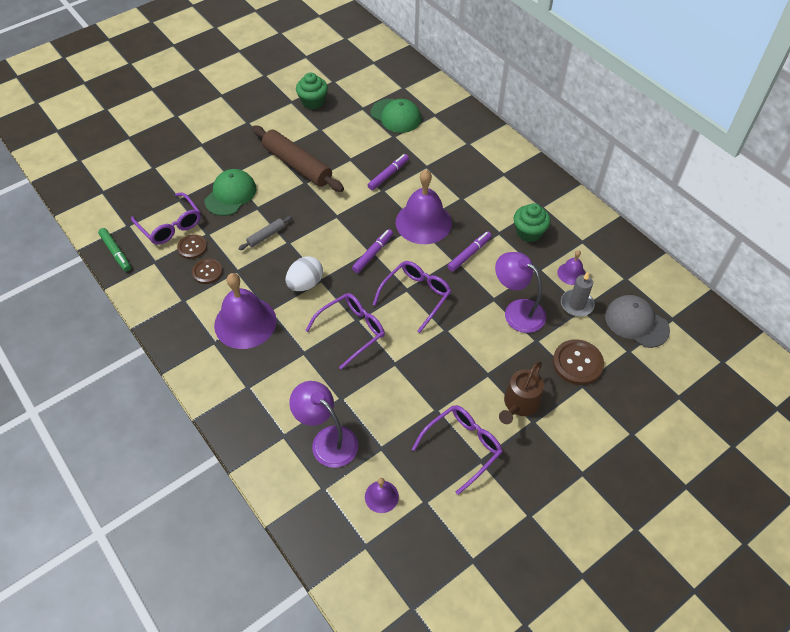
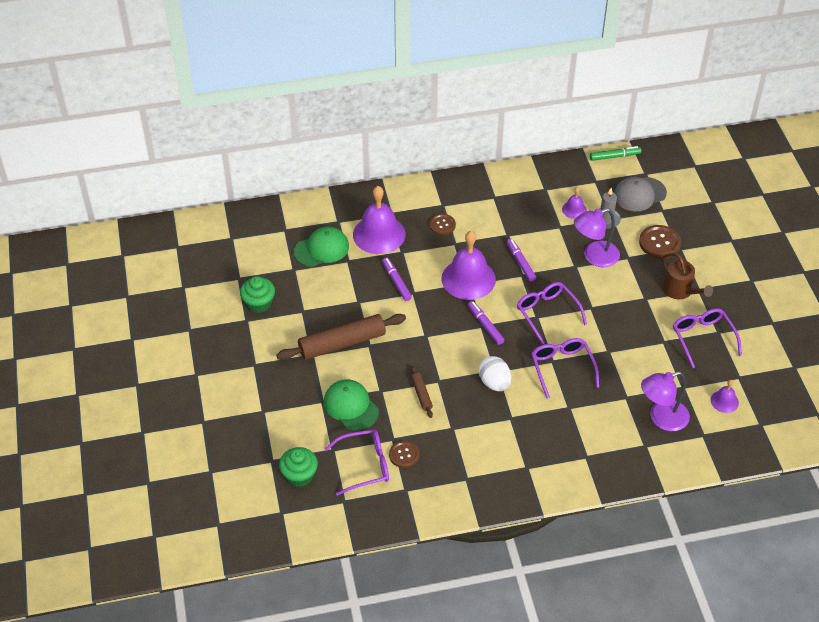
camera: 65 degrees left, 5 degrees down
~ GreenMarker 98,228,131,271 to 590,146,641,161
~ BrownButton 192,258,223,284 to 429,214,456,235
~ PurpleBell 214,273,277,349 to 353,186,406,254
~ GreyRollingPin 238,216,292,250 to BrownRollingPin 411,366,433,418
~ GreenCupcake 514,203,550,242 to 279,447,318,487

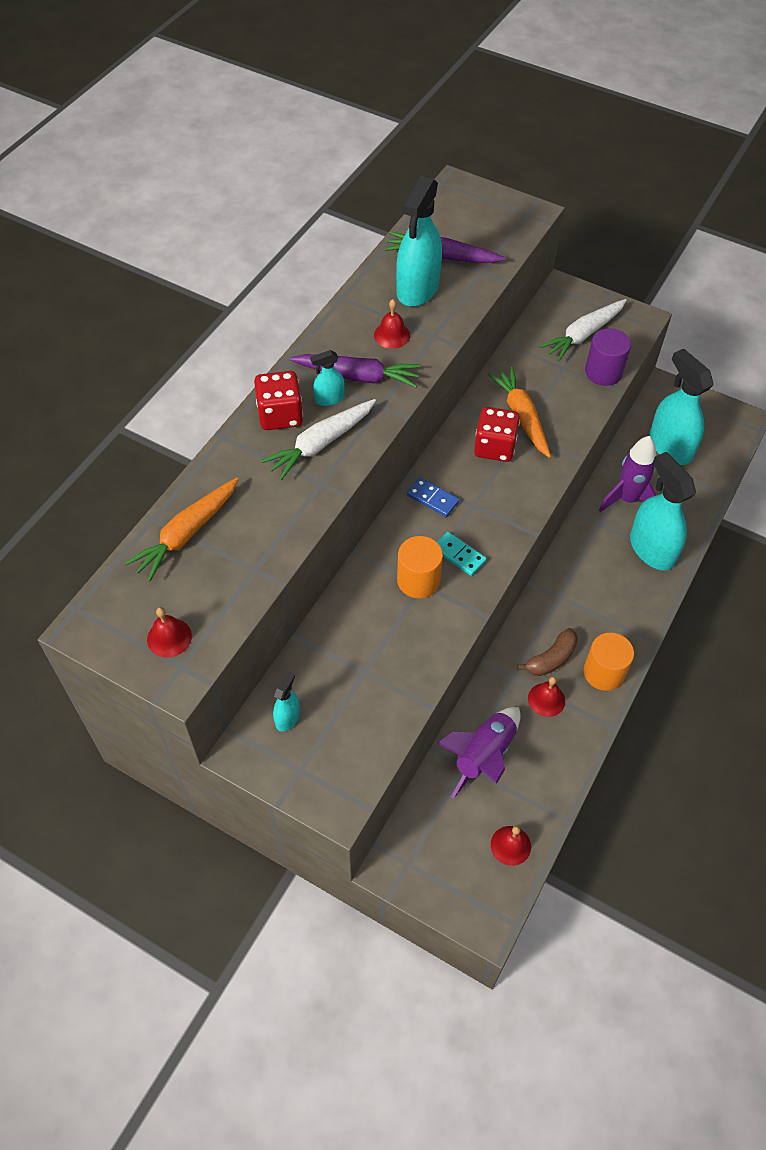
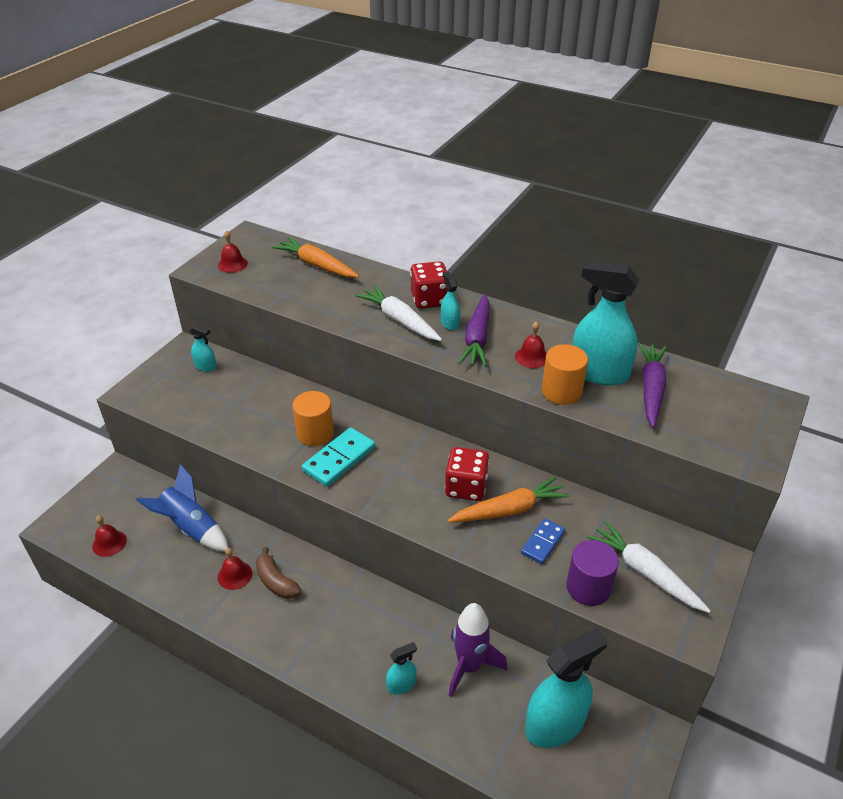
camera: 90 degrees right, 15 degrees down
~ BlueDomino 407,477,459,517 to 521,518,565,564
~ TurquoiseDomino 437,532,487,576 = 302,427,375,487 x1.58
~ PurpleRocket 437,707,520,799 to BlueRocket 136,464,228,551
~ OrangeCylinder 584,633,634,691 to 542,344,588,405
~ TurquoiseSprayBottle 630,452,696,570 = 386,642,417,695 x0.47

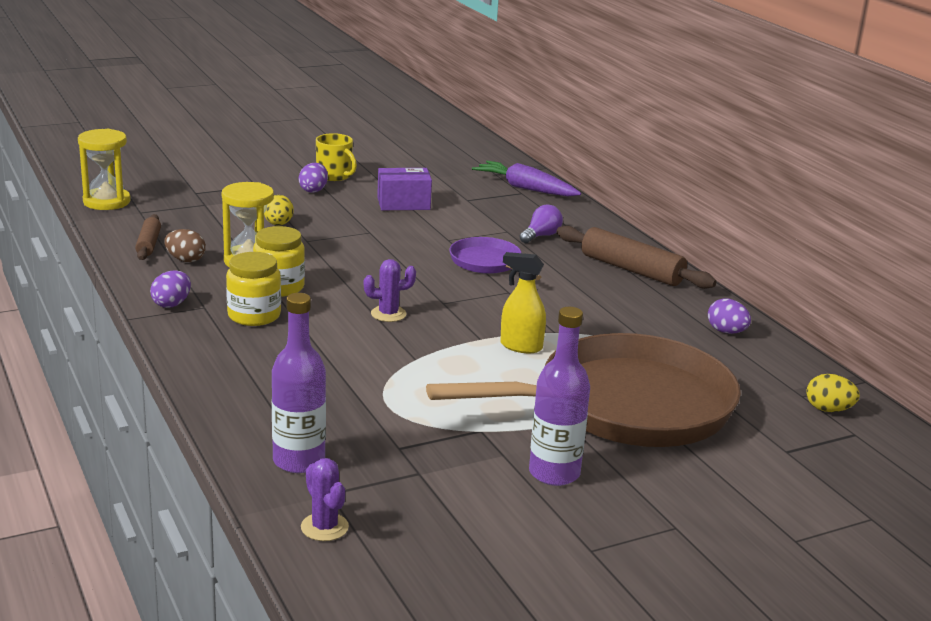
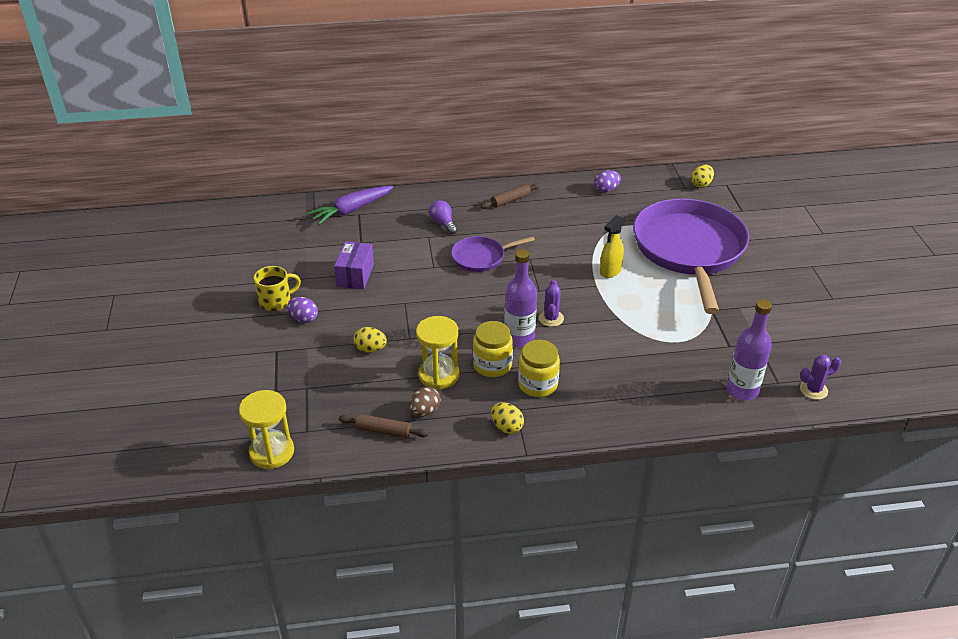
camera: 70 degrees left, 15 degrees up
~ PurpleEgg 150,270,191,308 to YellowEgg 491,402,524,434
~ BrownPan 426,333,741,447 to PurplePan 633,199,749,314
~ PurpleBottle 529,307,590,486 to 504,249,537,347
~ BrownRollingPin 556,226,717,289 = 481,183,540,209 x0.57

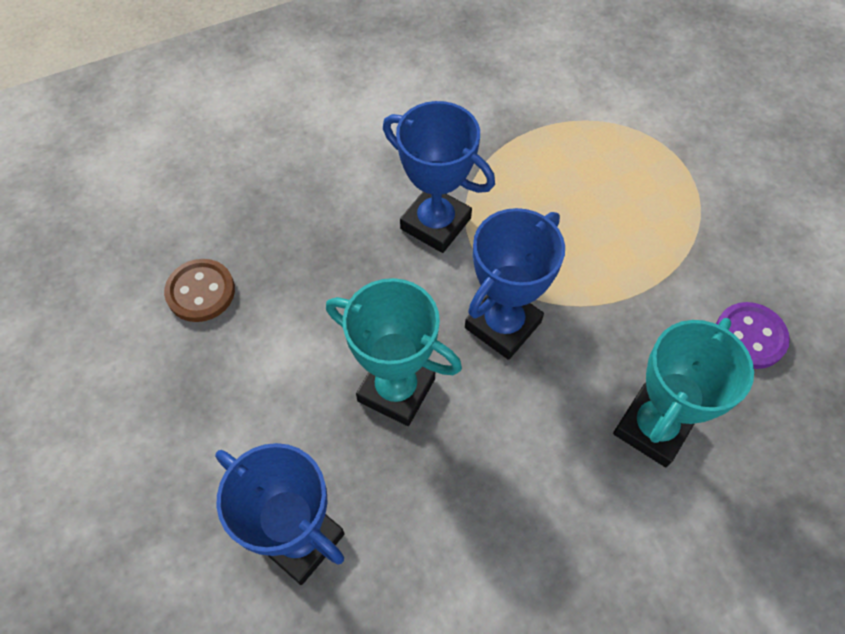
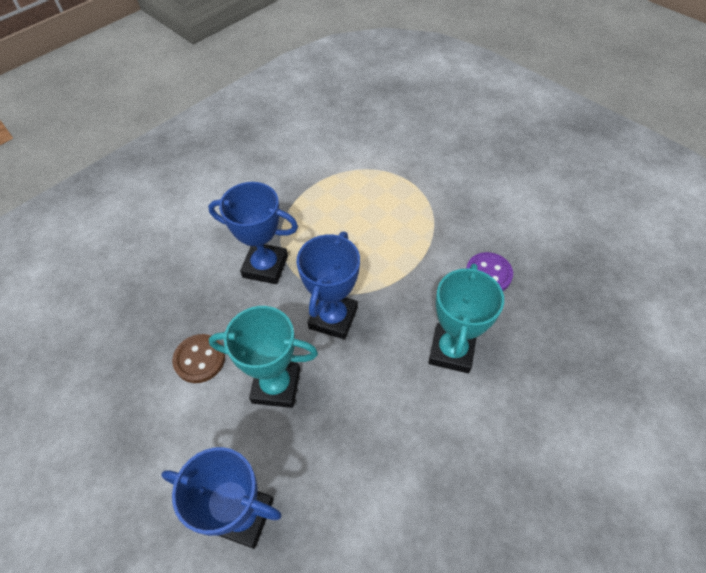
camera: 20 degrees left, 5 degrees down
~ BrownButton 164,259,235,322 to 172,334,225,383

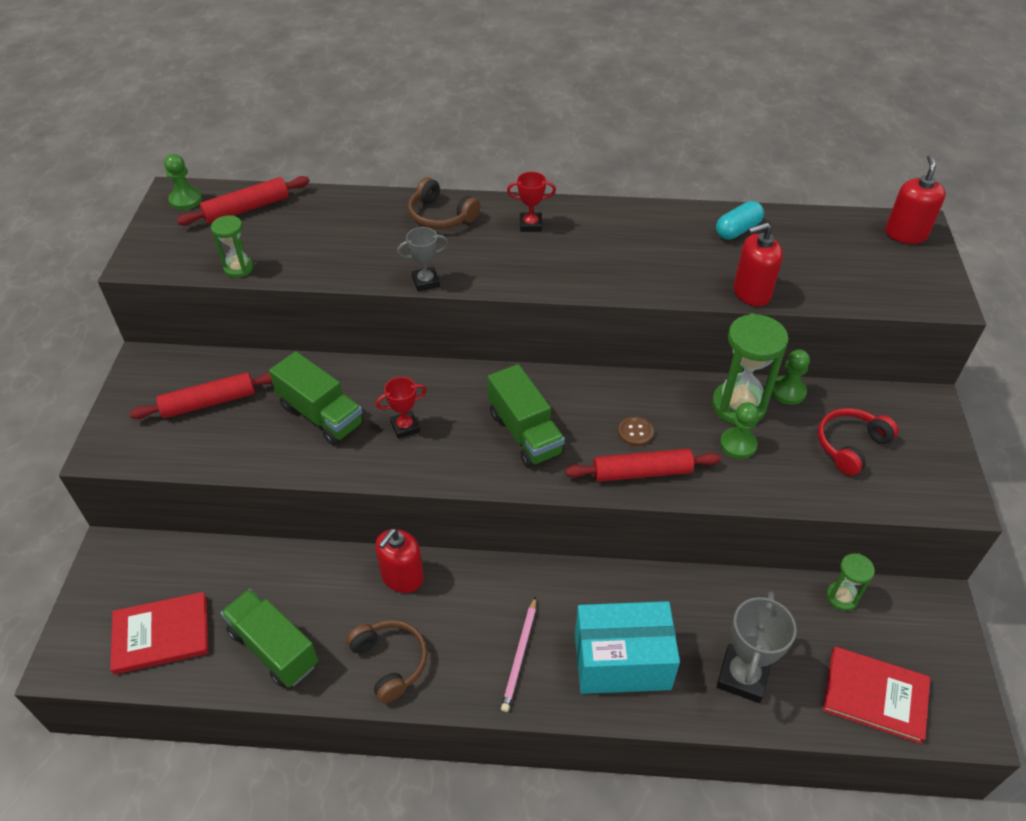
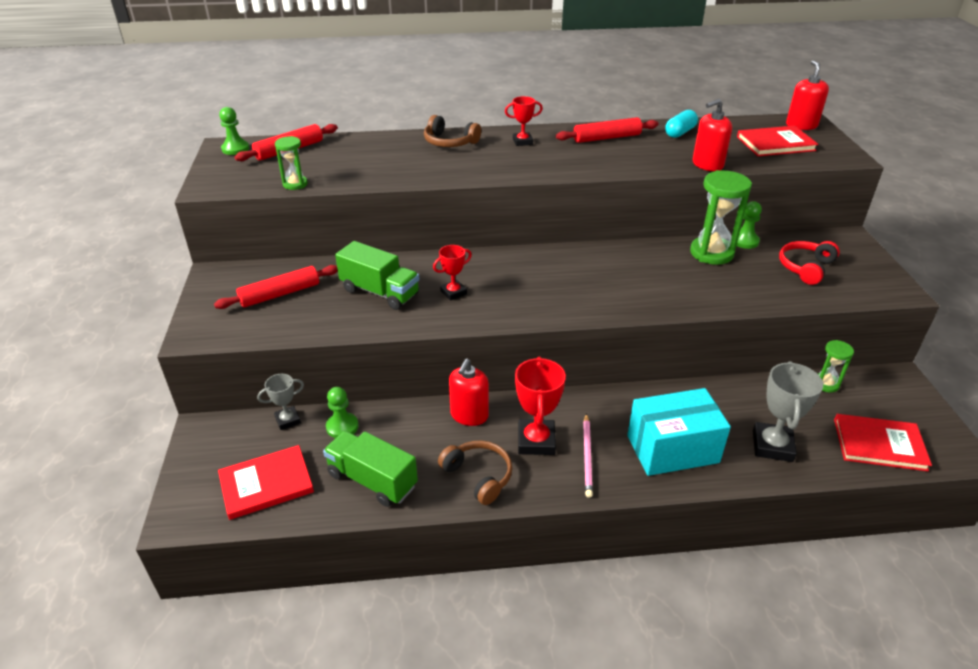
camera: 10 degrees left, 10 degrees down
~ GreyTrophy 397,227,448,291 to 257,374,304,430
- GreenTruck 487,364,565,467
~ RedRollingPin 565,449,721,482 to 556,117,658,143
- BrownButton 618,416,654,446
~ GreenPawn 720,402,759,459 to 326,387,358,438
+ RedTrophy 515,357,566,455
+ RedBook 737,126,818,156

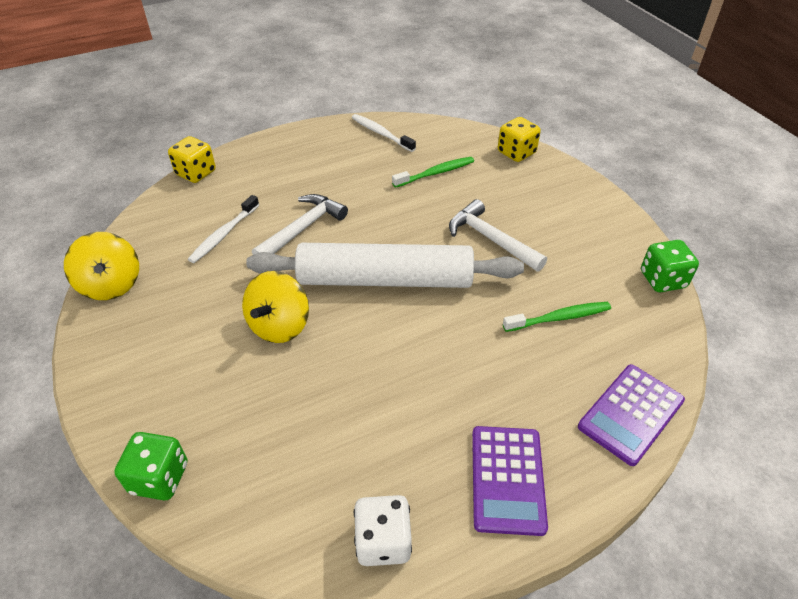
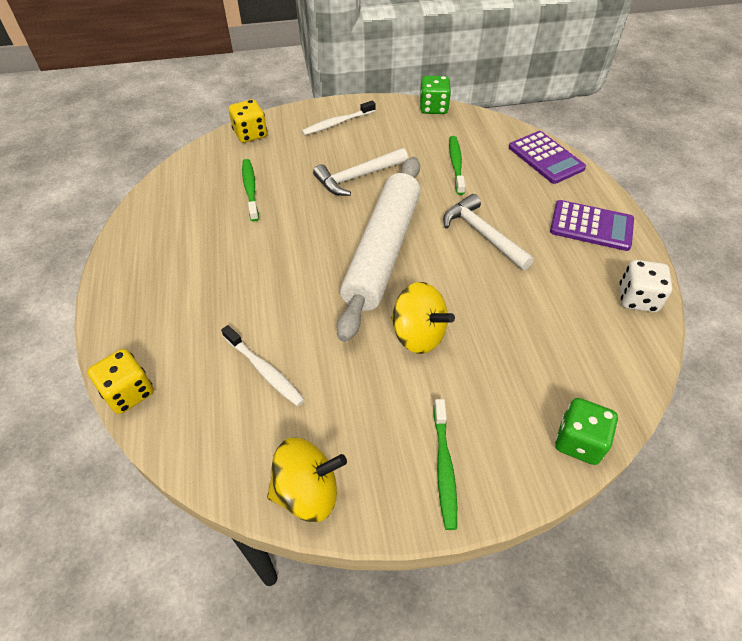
camera: 75 degrees left, 5 degrees up
~ WhiteHammer 252,194,348,255 to 443,194,534,270
~ WhiteToothbrush 352,114,416,152 to 302,100,376,135
+ GreenToothbrush 433,399,457,530

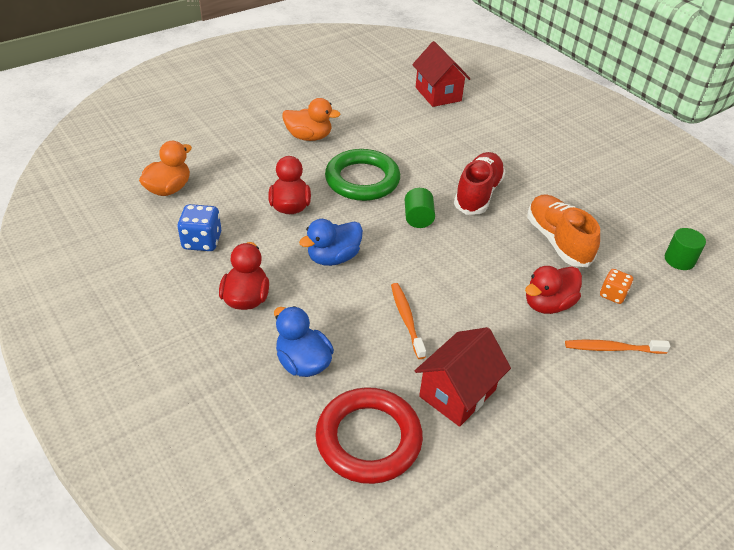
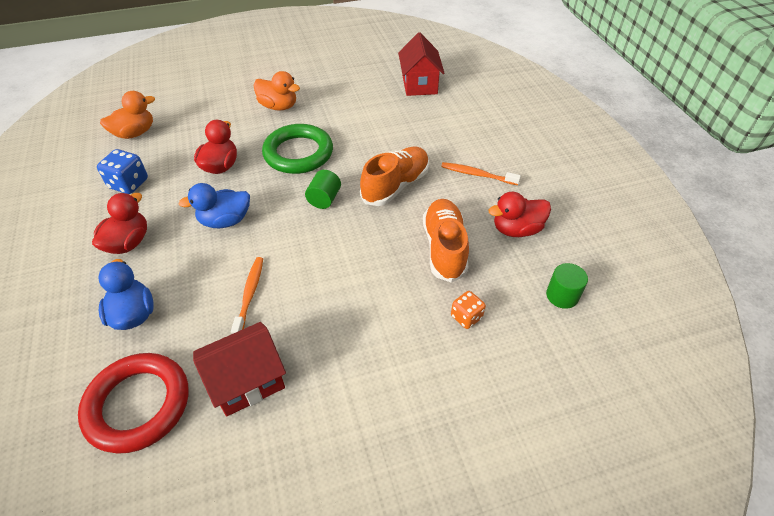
camera: 20 degrees right, 5 degrees up
~ RedShoe 454,152,505,215 to OrangeShoe 360,147,429,206
~ RedDuck 525,266,582,314 to 488,191,551,237
~ OrangeToothbrush 565,340,670,354 to 441,162,521,185

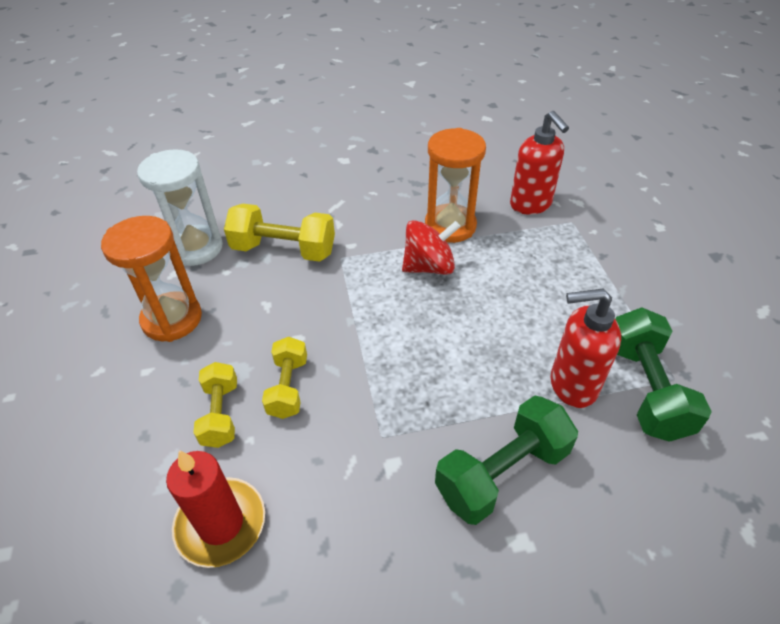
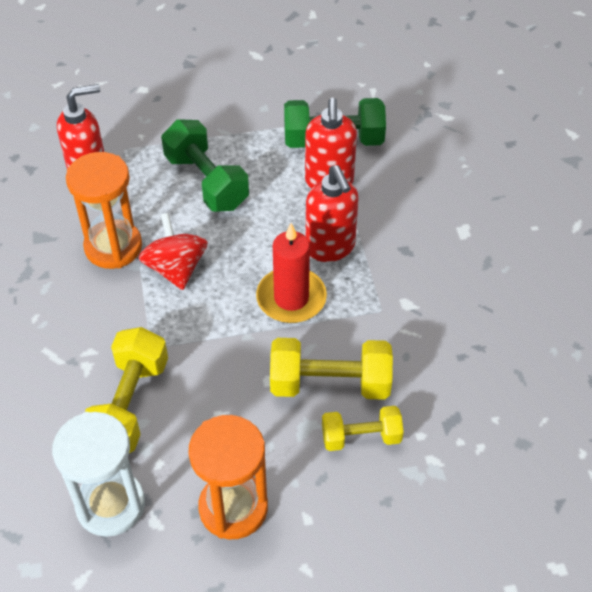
camera: 90 degrees left, 5 degrees up
~ RedCandle 166,450,265,568 to 256,223,327,323
~ YellowDumbbell 262,337,307,419 = 270,338,393,400 x1.59
~ GreenDumbbell 435,395,578,525 to 161,119,249,212
+ RedSoapDispenser 305,165,359,262

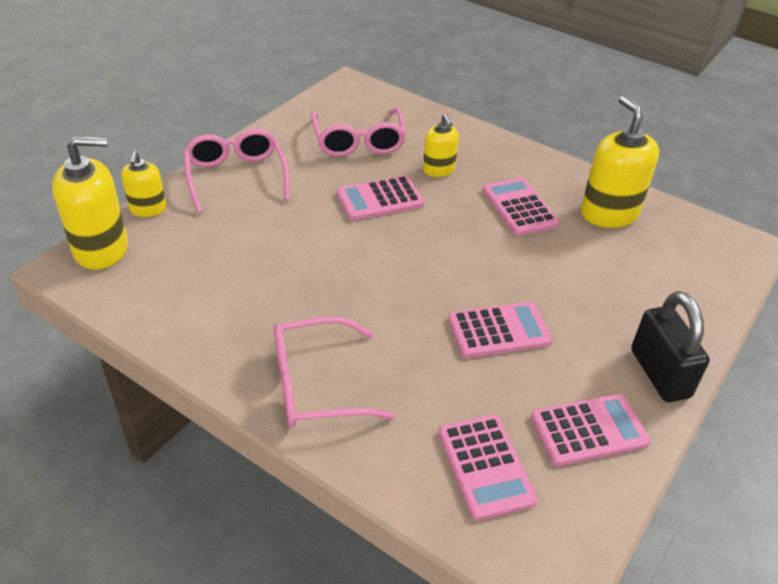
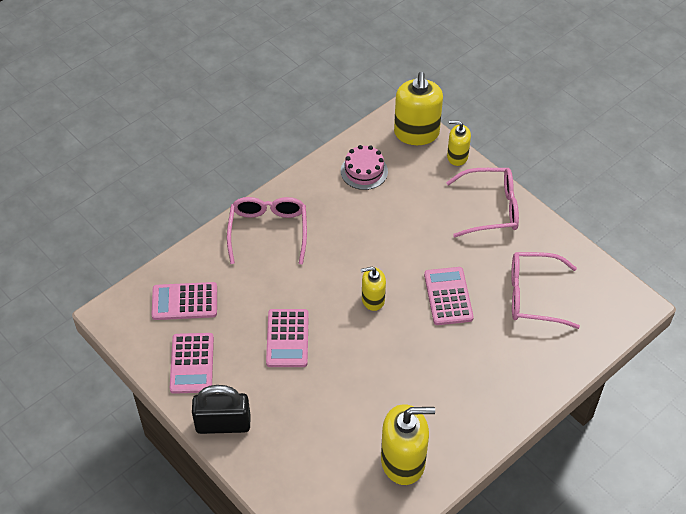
camera: 105 degrees right, 10 degrees up
~ YellowSoapDispenser 423,114,459,177 to 361,267,386,311
- PinkCalculator 482,178,559,236
+ PinkCake 341,145,388,190

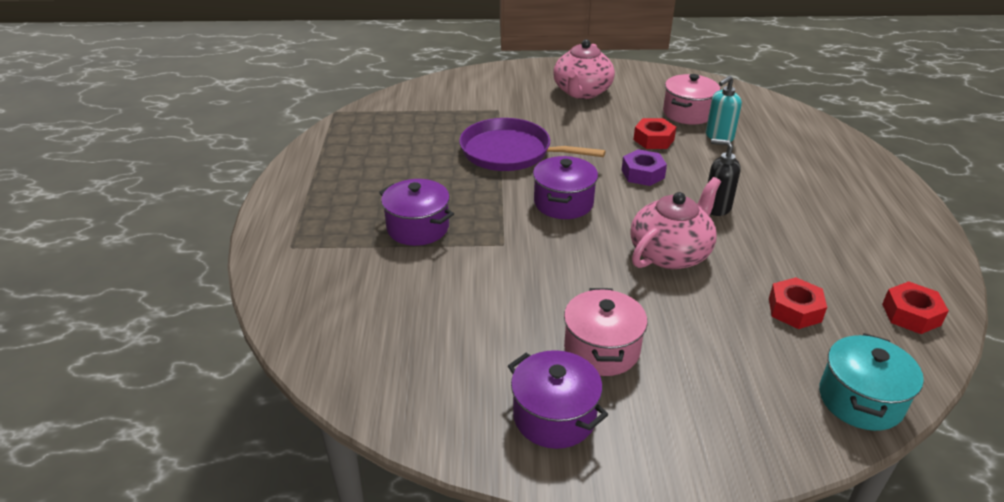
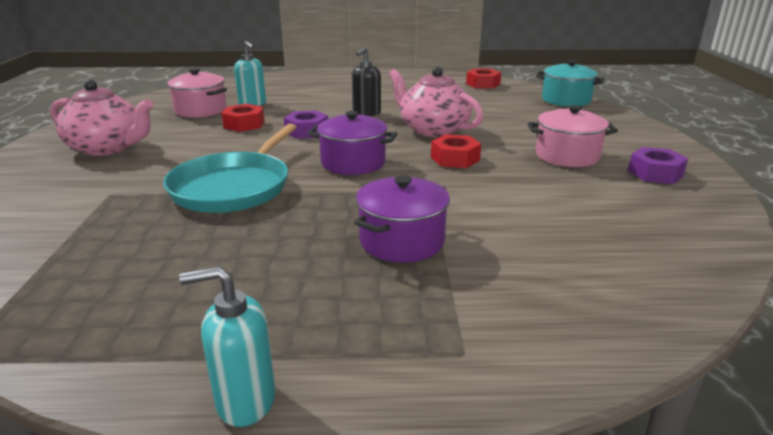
camera: 90 degrees left, 10 degrees down
~ PurplePan 459,118,606,171 to TurquoisePan 163,124,297,213
~ PurplePot 508,350,608,449 to PurpleNut 628,147,688,184
~ RedNut 769,277,827,329 to 431,134,481,168
+ TurquoiseSoapDispenser 179,266,275,427

